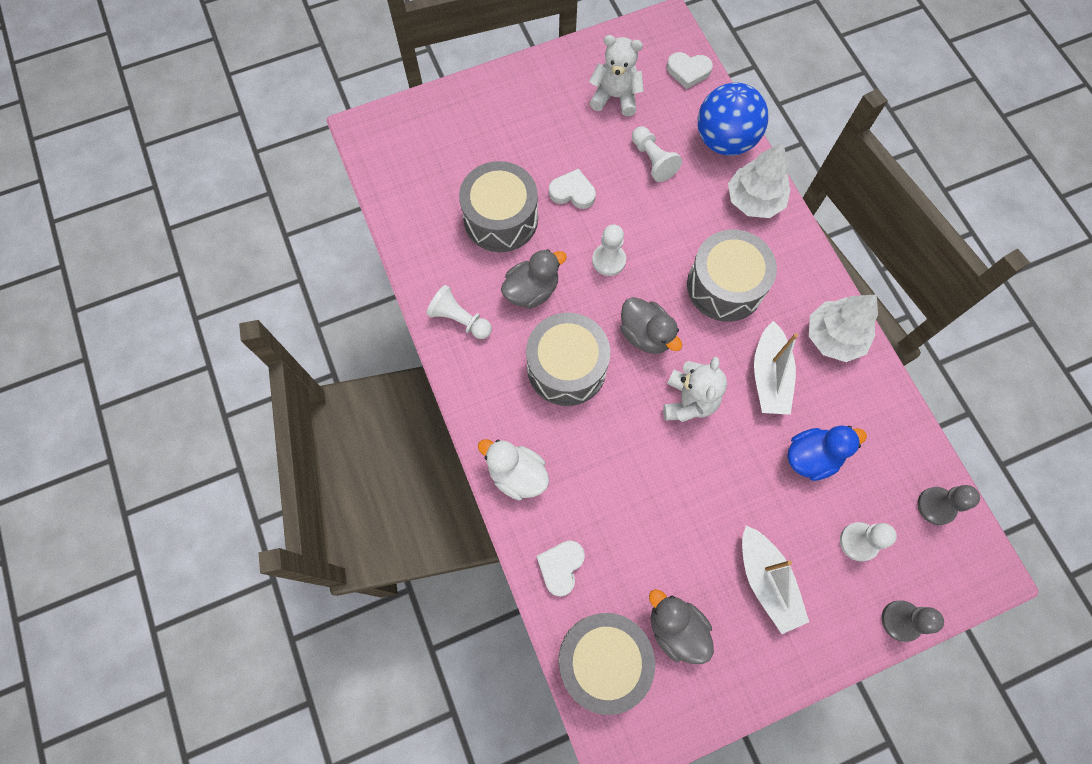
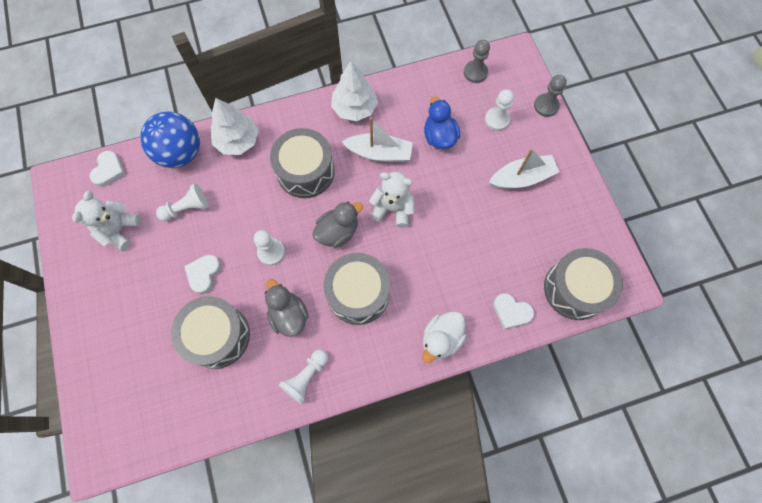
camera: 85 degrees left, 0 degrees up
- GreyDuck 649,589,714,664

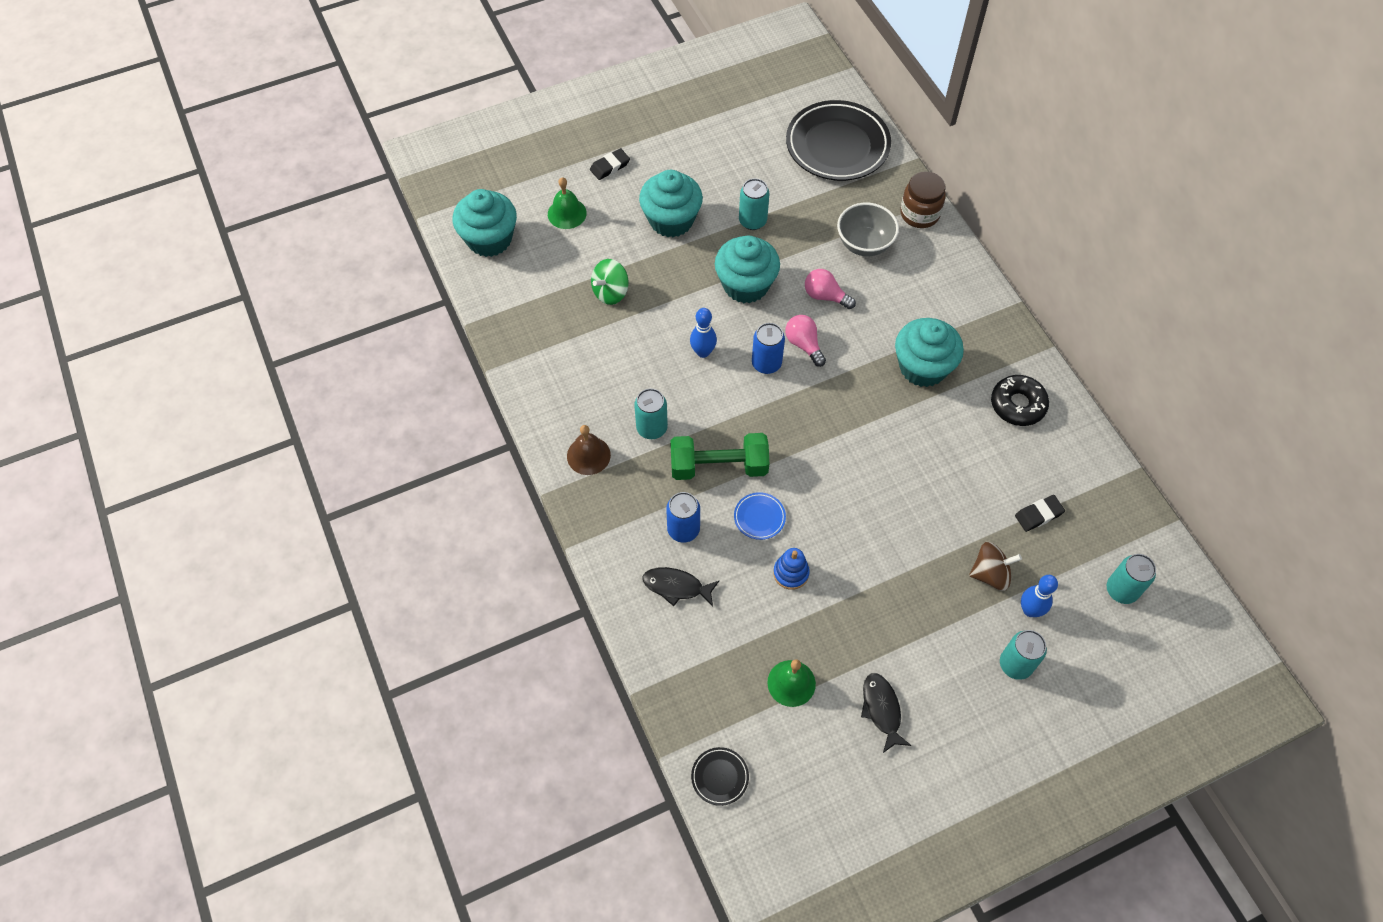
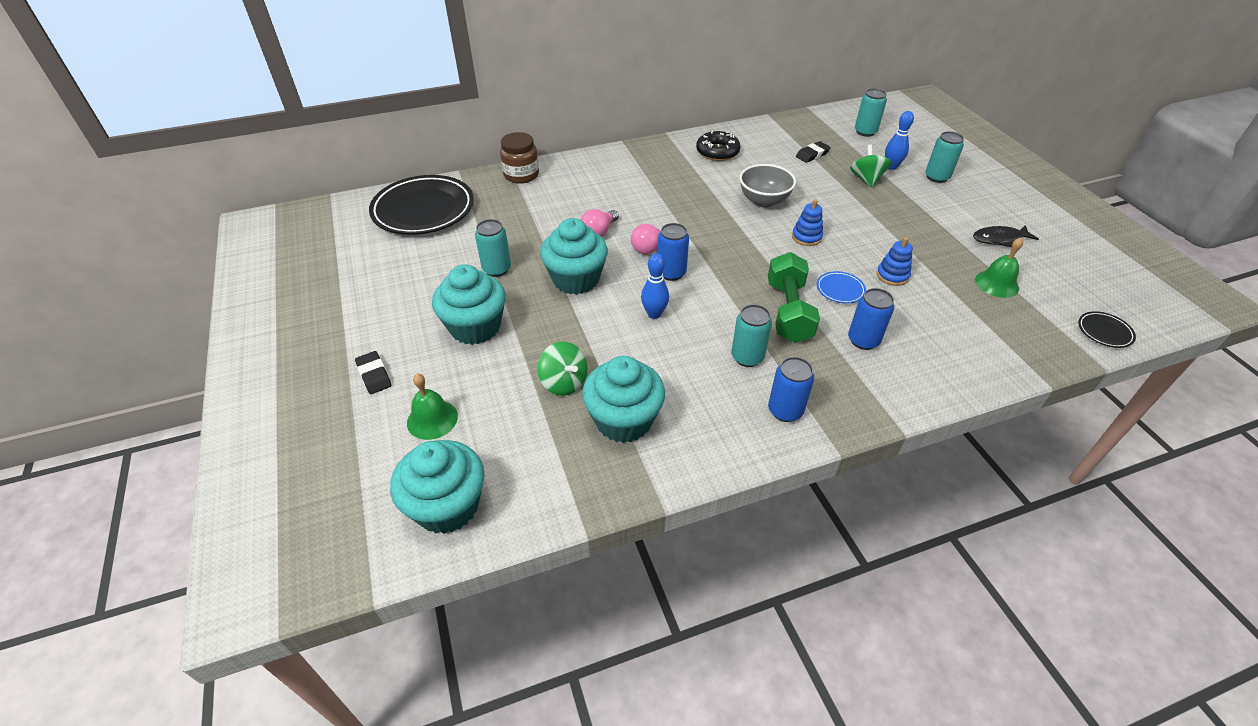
camera: 85 degrees left, 15 degrees down
~ BrownBell 567,425,611,475 to BlueCan 768,357,814,422
- BlackFish 642,567,719,607
~ GreyBowl 837,203,899,256 to 739,164,796,208
~ TurquoiseCupcake 895,318,964,387 to 582,356,665,443
~ BrownSpinningTop 969,542,1022,591 to GreenSpinningTop 850,144,891,188
~ BlackEraser 1015,495,1065,532 = 796,141,831,163 75 degrees clockwise
+ BlueStackingToy 792,199,823,246

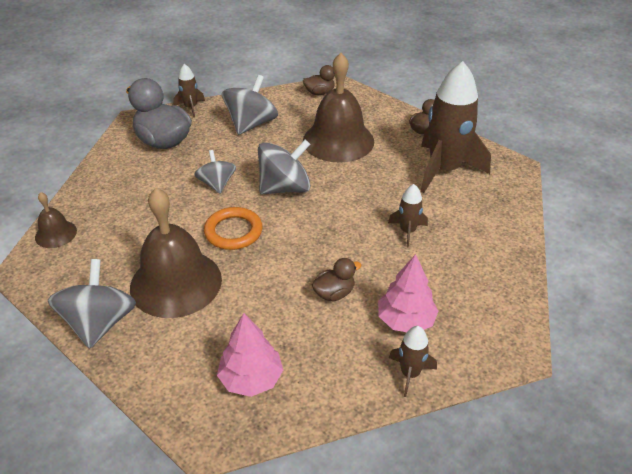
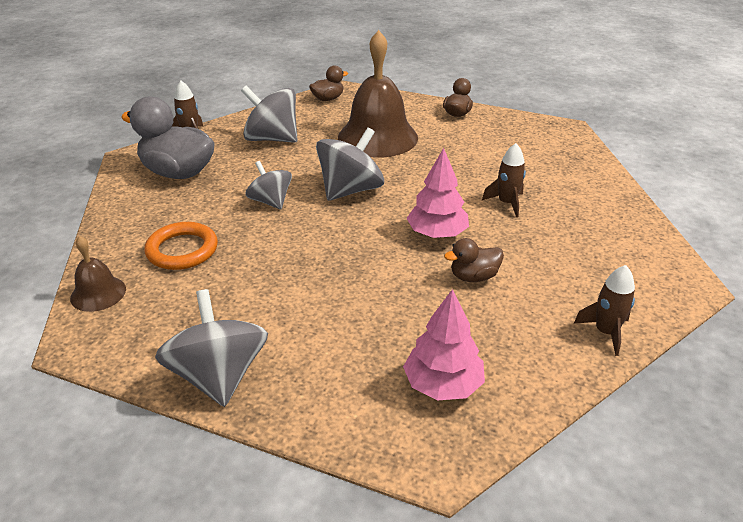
camera: 20 degrees left, 5 degrees down
- BrownBell 130,188,222,318
~ OrangeRing 204,207,263,250 to 144,222,218,270
~ GreySpinningTop 222,75,278,135 = 241,86,298,143 75 degrees counterclockwise
~ BrownDuck 312,258,362,301 = 444,238,504,282 150 degrees counterclockwise
~ PinkTree 378,254,438,332 to 406,148,469,238
- BrownRocket 421,61,491,193

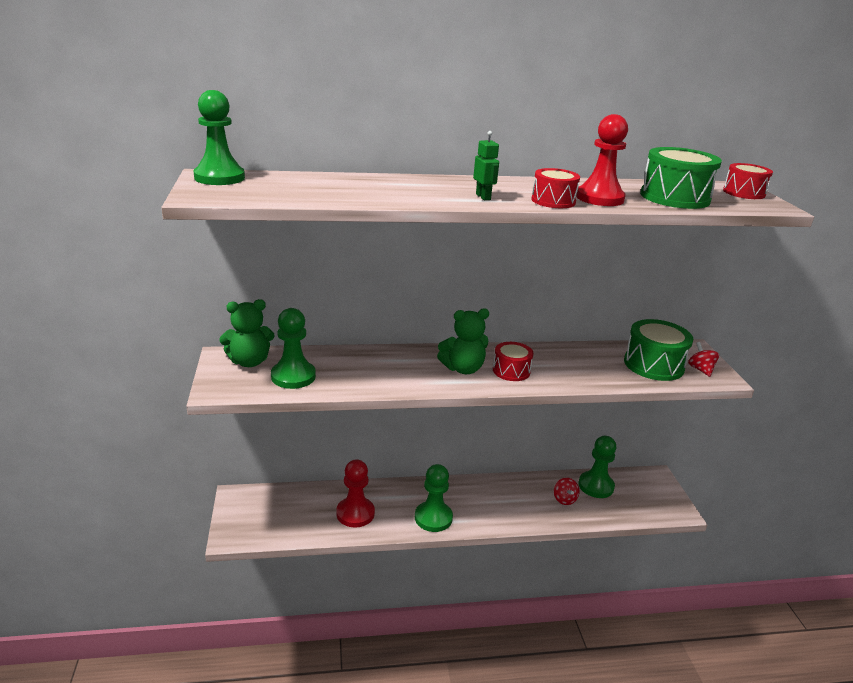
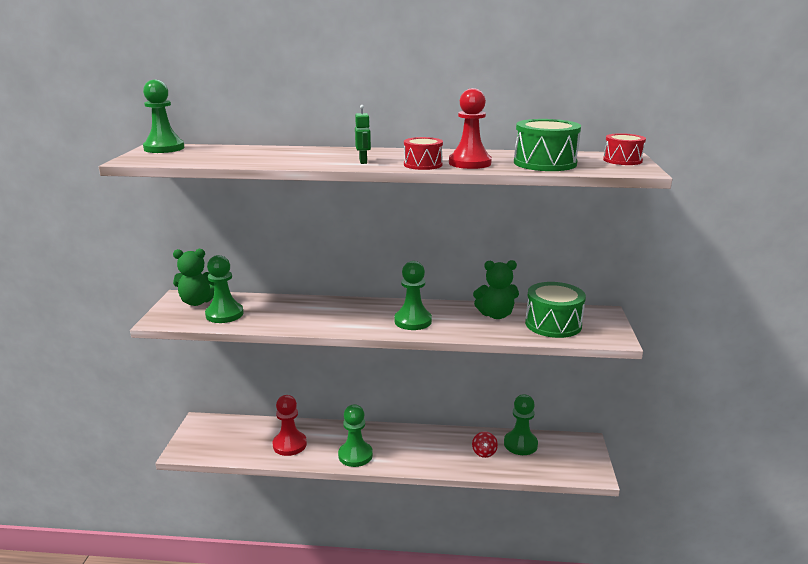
camera: 15 degrees right, 5 degrees down
~ GreenTeddyBear 437,308,489,374 to 473,260,519,319
~ RedDrum 493,342,534,381 to GreenPawn 394,261,432,330
- RedSpinningTop 688,342,719,377

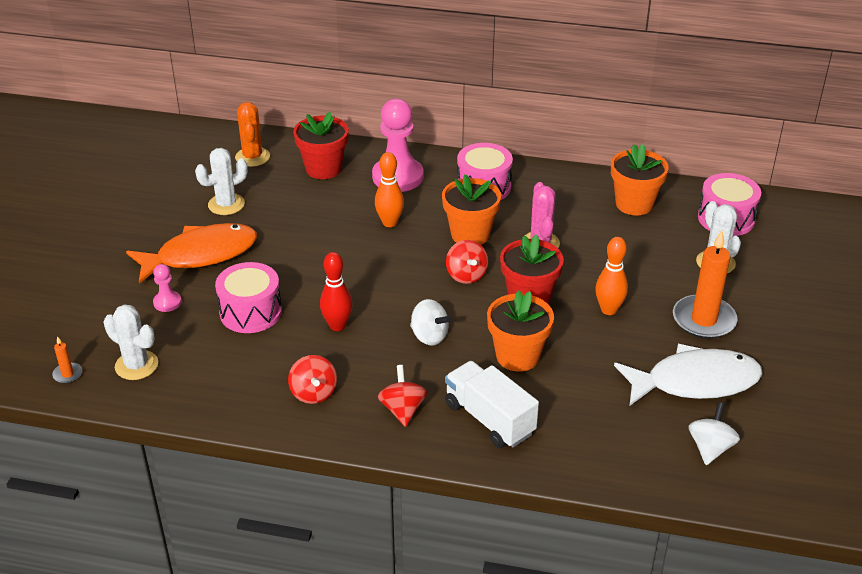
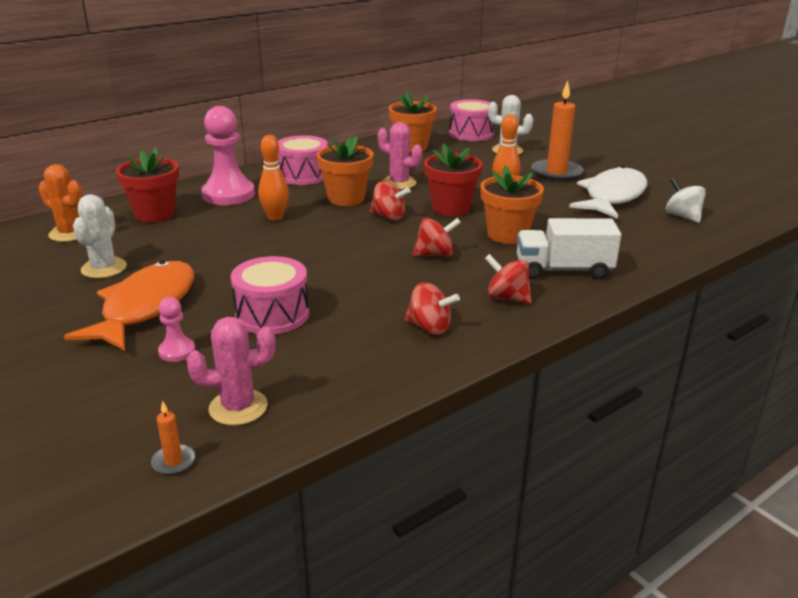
camera: 50 degrees left, 10 degrees down
~ WhiteCactus 103,304,158,380 to PinkCactus 187,317,275,426
- RedBowlingPin 320,252,353,331
~ WhiteSpinningTop 410,299,451,345 to RedSpinningTop 413,218,461,257

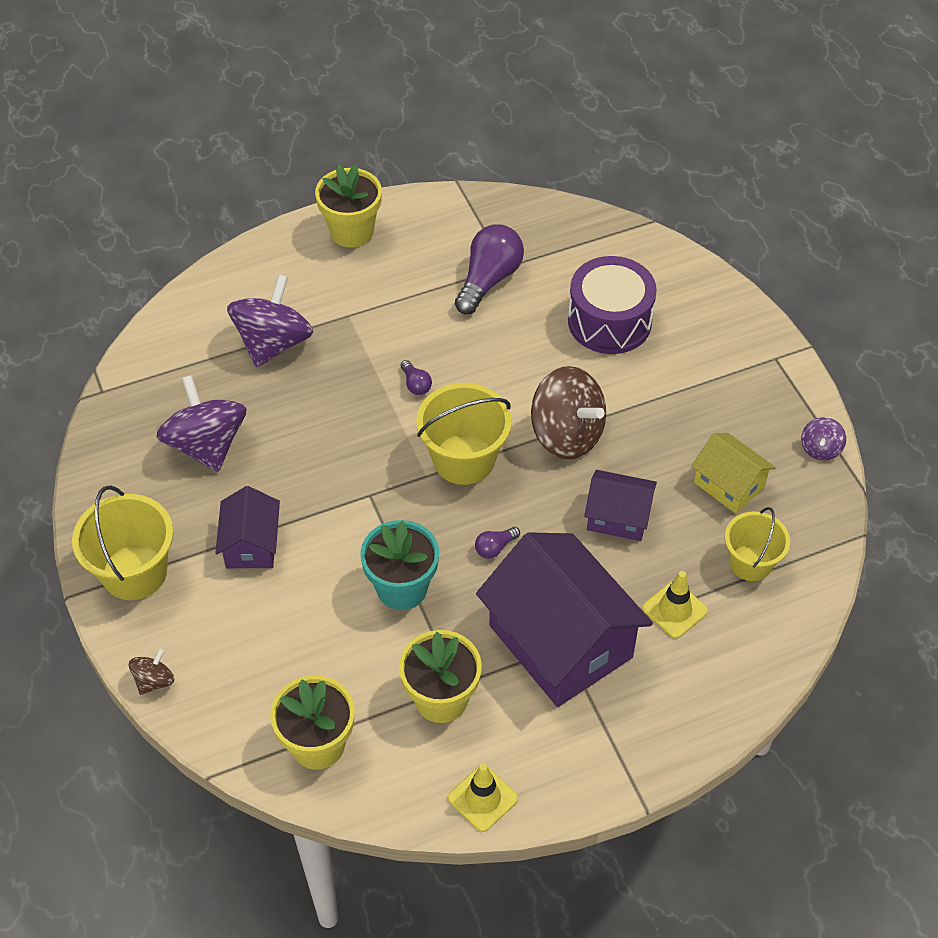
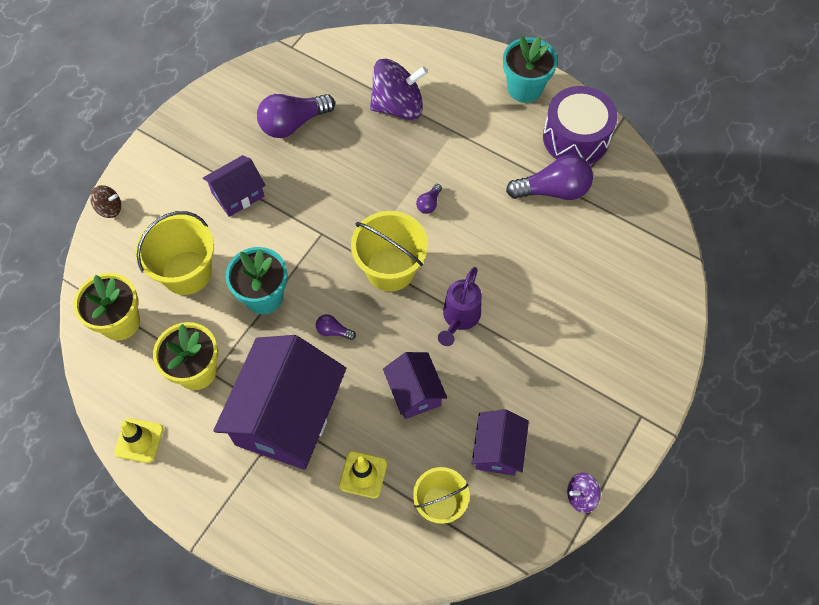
camera: 55 degrees right, 10 degrees up
~ YellowBucket 72,486,173,600 to 136,211,214,295
~ PurpleSpinningTop 156,375,246,472 to PurpleLightBulb 257,94,335,138
~ YellowFlowerPot 315,164,382,248 to TurquoiseFlowerPot 503,36,558,103
~ BrownSpinningTop 531,366,606,460 to PurpleWateringCan 438,267,482,346
~ PurpleDrum 568,256,657,354 to 543,86,618,164
~ YellowHouse 691,433,776,514 to PurpleHouse 472,409,529,476

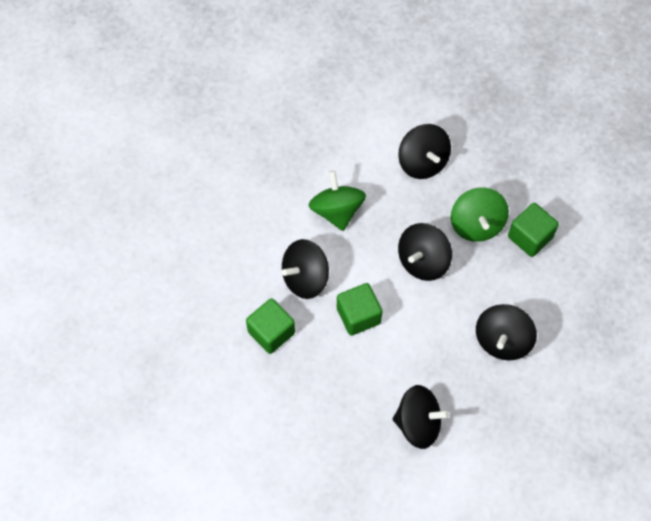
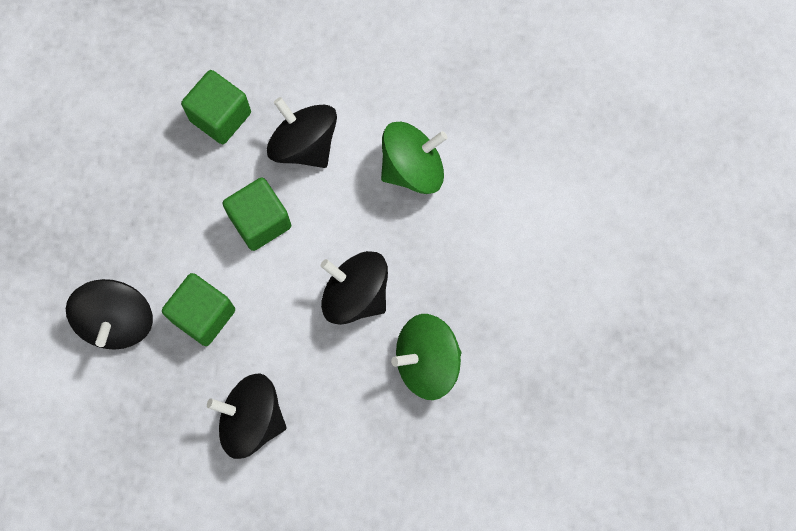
camera: 80 degrees right, 10 degrees up
- BlackSpinningTop 398,124,451,179
~ GreenCube 508,203,559,257 to 162,273,235,346

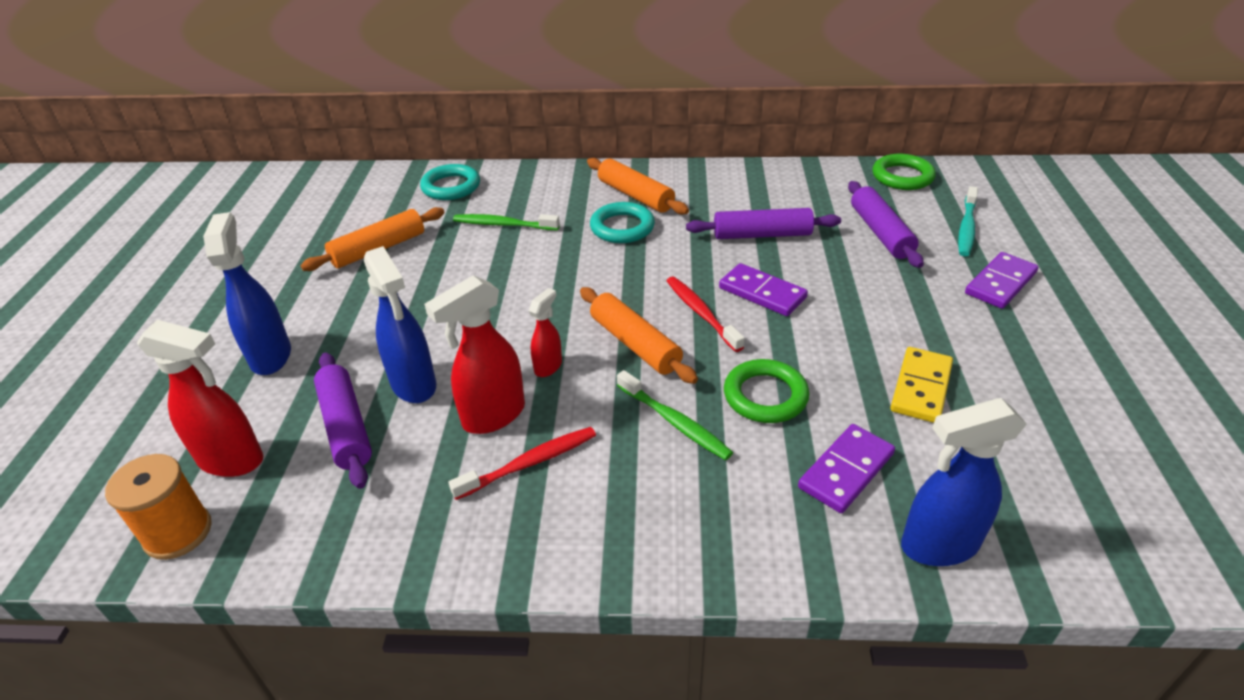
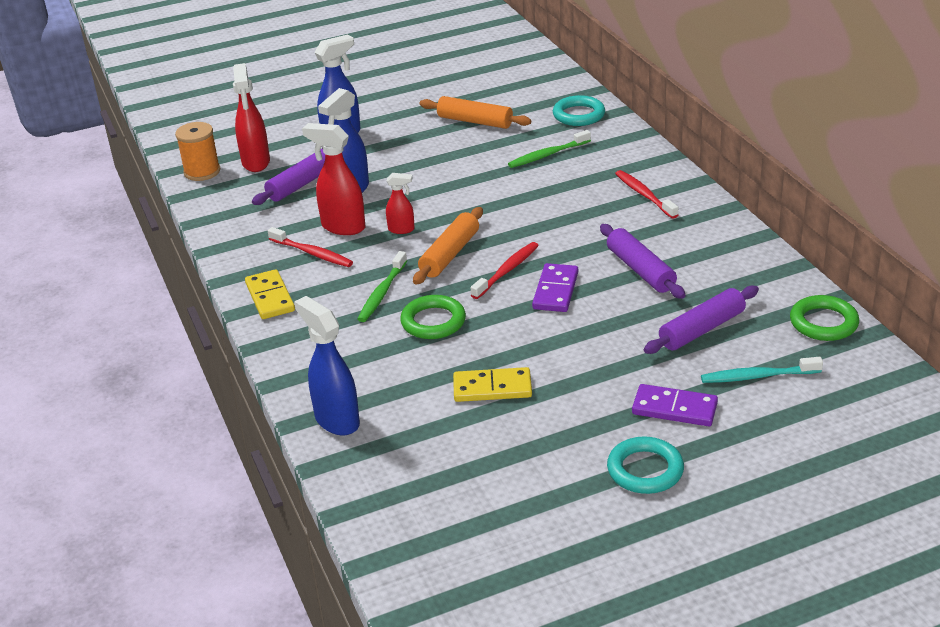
camera: 65 degrees right, 5 degrees down
~ GreenToothbrush 453,214,560,230 = 508,130,591,168 105 degrees counterclockwise
~ OrangeRollingPin 587,158,689,215 to RedToothbrush 615,170,678,219
~ TurquoiseRing 590,202,655,243 to 607,436,684,494
- PurpleDomino 798,424,895,513
+ YellowDomino 245,269,295,319

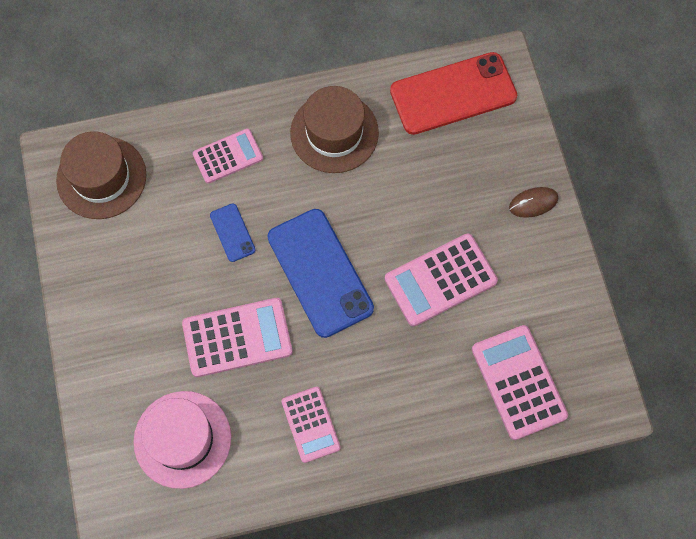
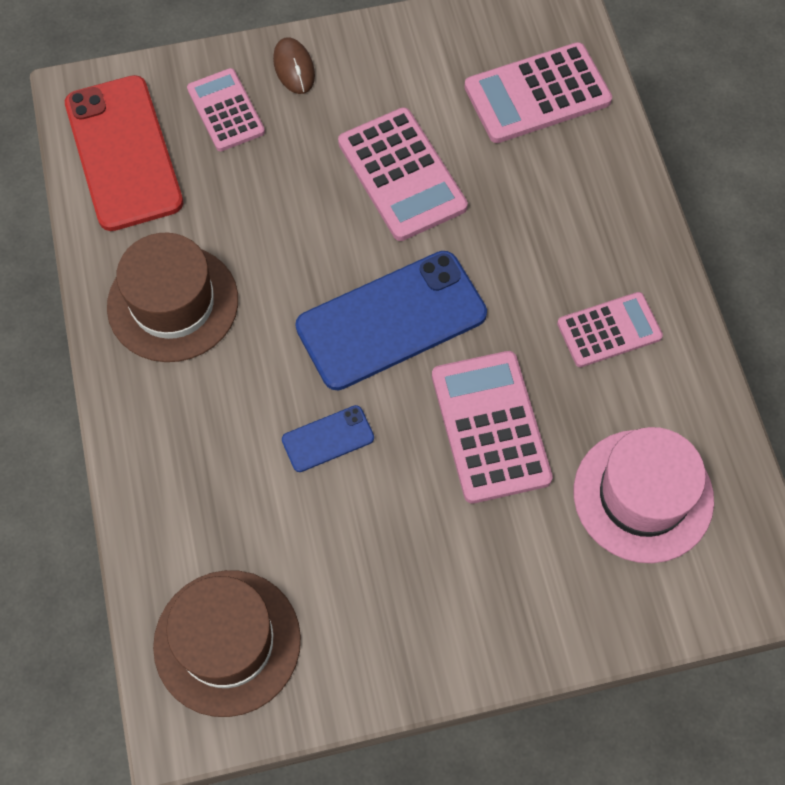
camera: 90 degrees left, 5 degrees down
~ PinkCalculator 193,129,263,184 to 187,68,265,151

